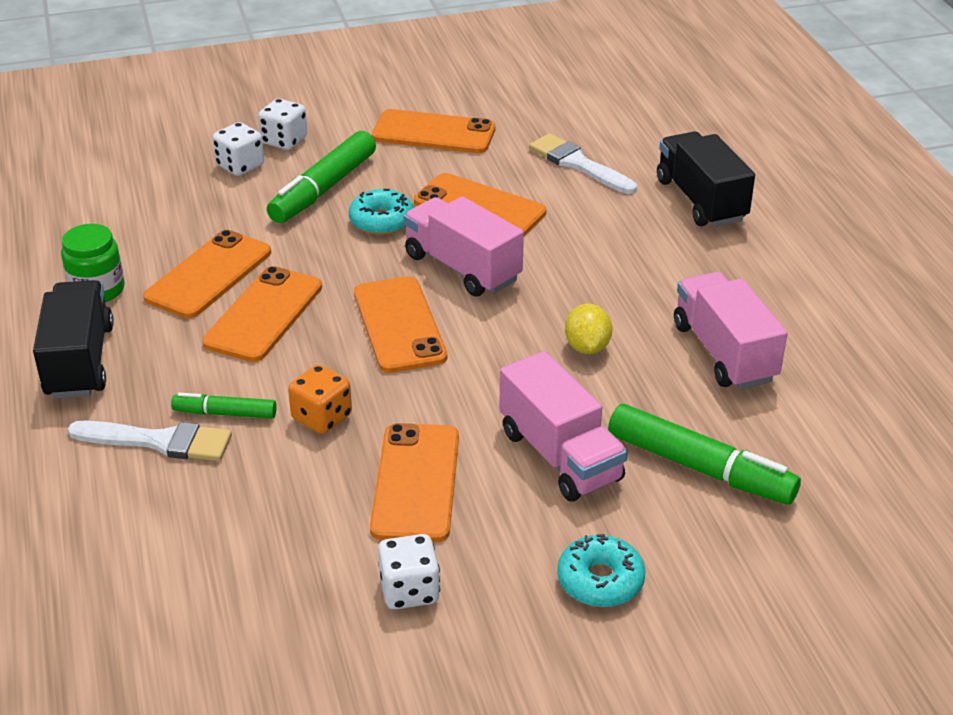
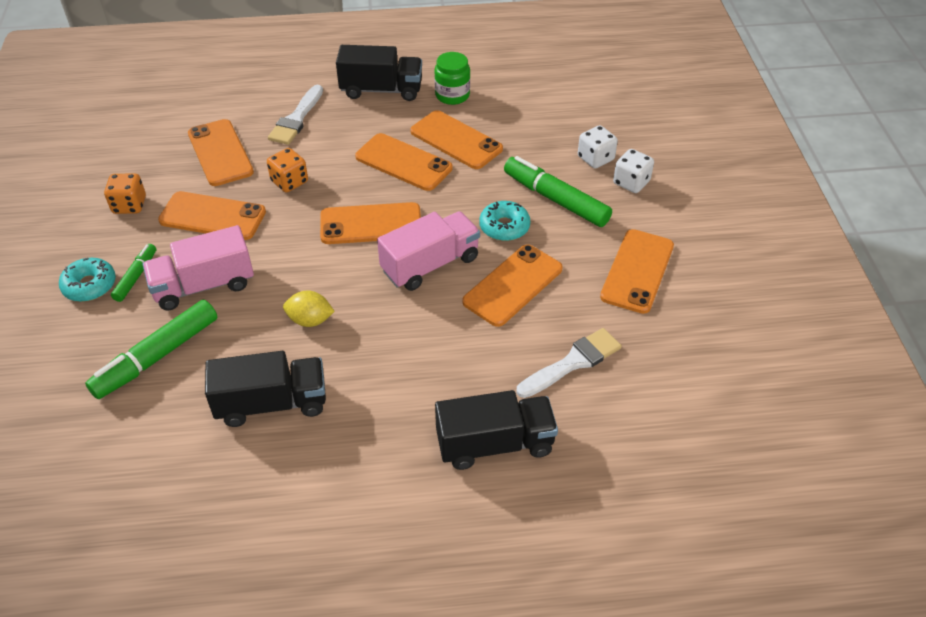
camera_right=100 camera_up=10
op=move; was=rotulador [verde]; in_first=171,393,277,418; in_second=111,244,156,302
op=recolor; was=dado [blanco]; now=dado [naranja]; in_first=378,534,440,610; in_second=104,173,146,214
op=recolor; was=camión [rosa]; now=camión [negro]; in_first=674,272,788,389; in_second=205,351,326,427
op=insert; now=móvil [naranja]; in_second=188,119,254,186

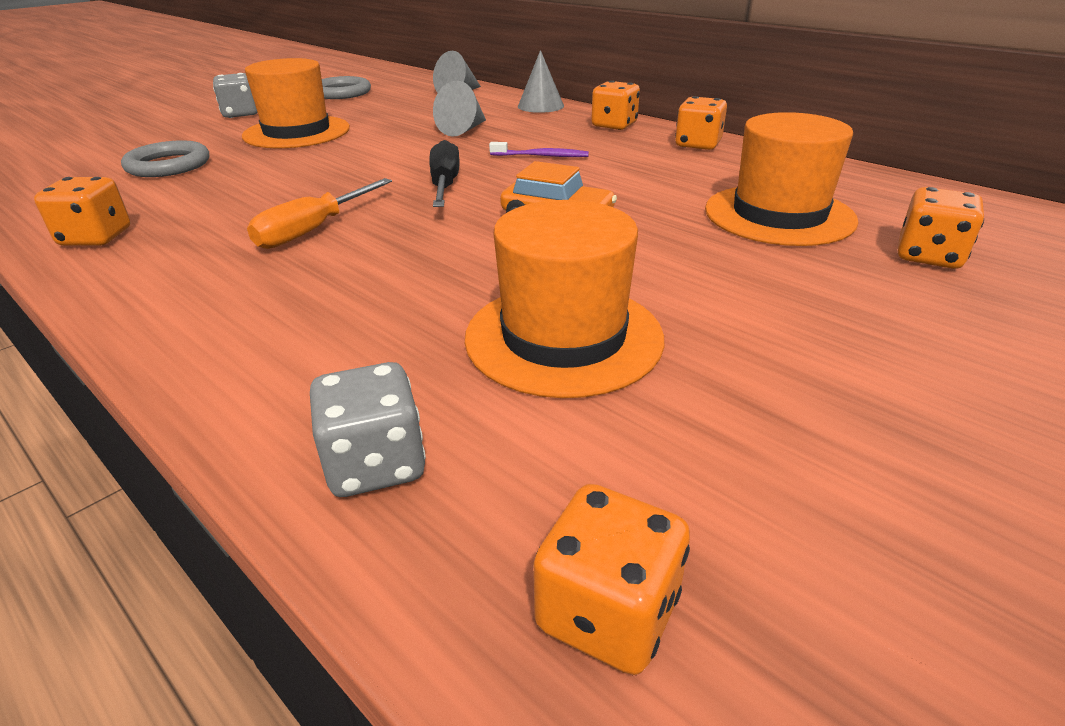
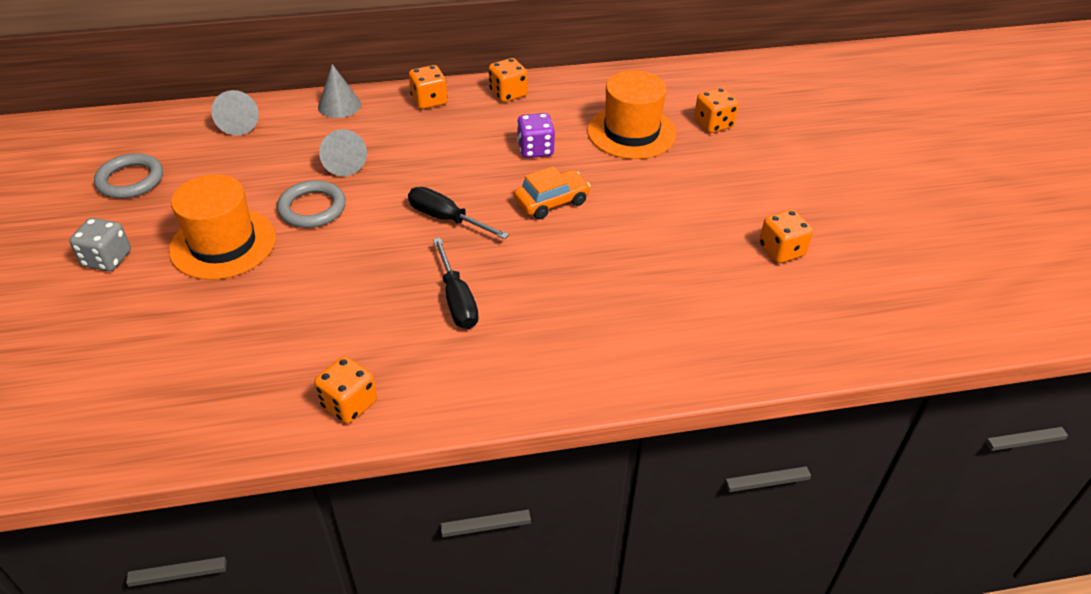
camera_right=-55 camera_up=10
op=move; was=anillo [gris]; in_first=121,140,209,177; in_second=277,180,346,228
op=recolor; was=destornillador [naranja]; now=destornillador [negro]; in_first=247,178,392,249; in_second=433,238,479,329
op=delete; was=dado [gris]; in_first=310,362,426,497
op=delete; was=sombrero [naranja]; in_first=465,200,664,398
op=delete; was=cepillo de dientes [morado]; in_first=489,142,589,157
op=move; was=dado [naranja]; in_first=533,484,690,675; in_second=759,209,813,263
op=insert; now=dado [morado]; in_second=517,113,555,158

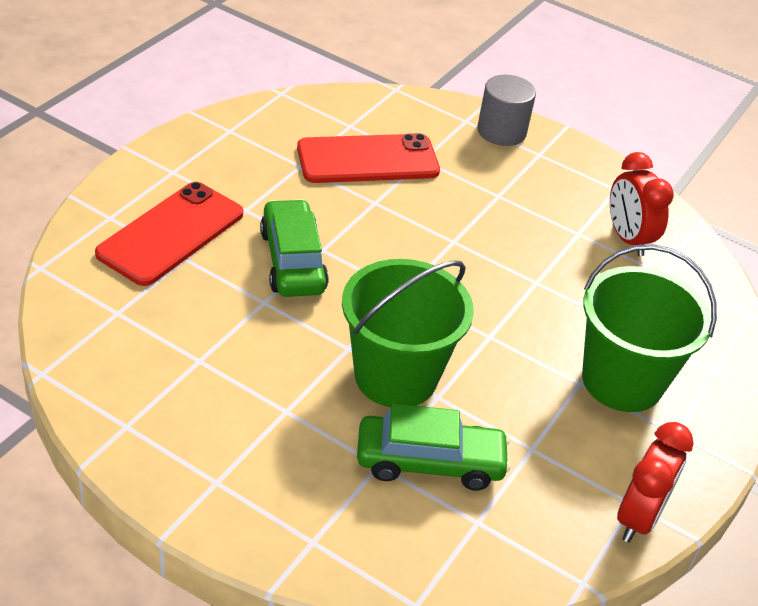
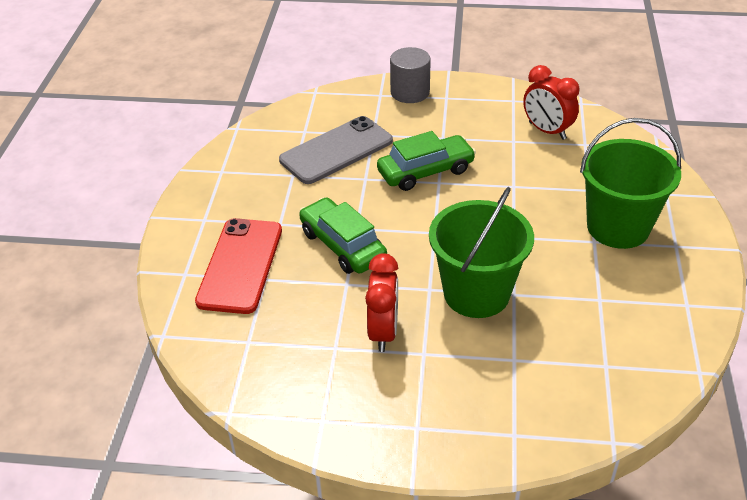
camera_right=-20 camera_up=0
op=recolor; was=móvil [rojo]; now=móvil [gris]; in_first=297,133,440,183; in_second=279,116,393,184
op=move; was=coche [verde]; in_first=357,403,511,490; in_second=377,131,476,191
op=move; was=despertador [rojo]; in_first=617,422,694,542; in_second=365,254,398,352

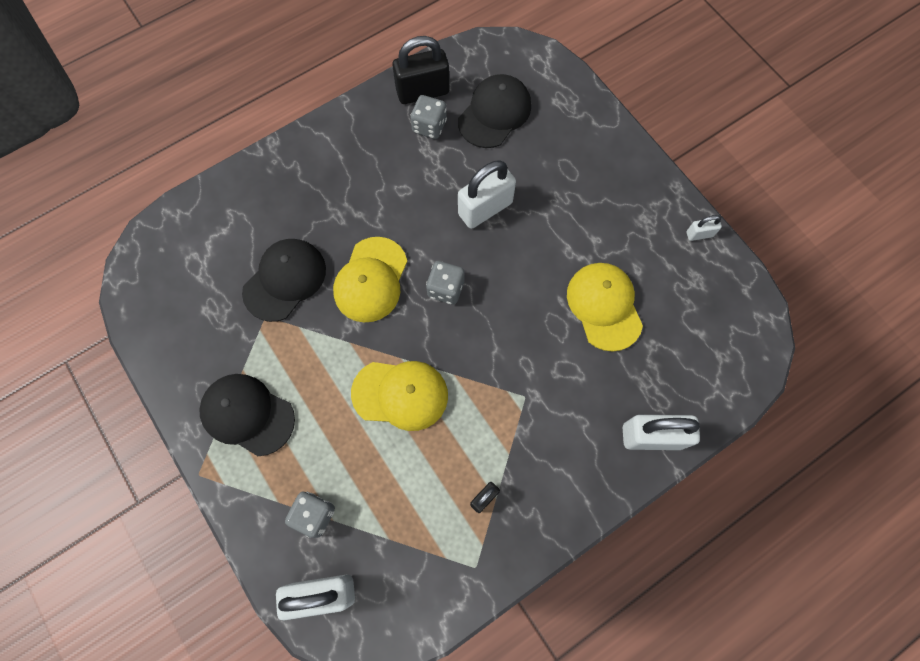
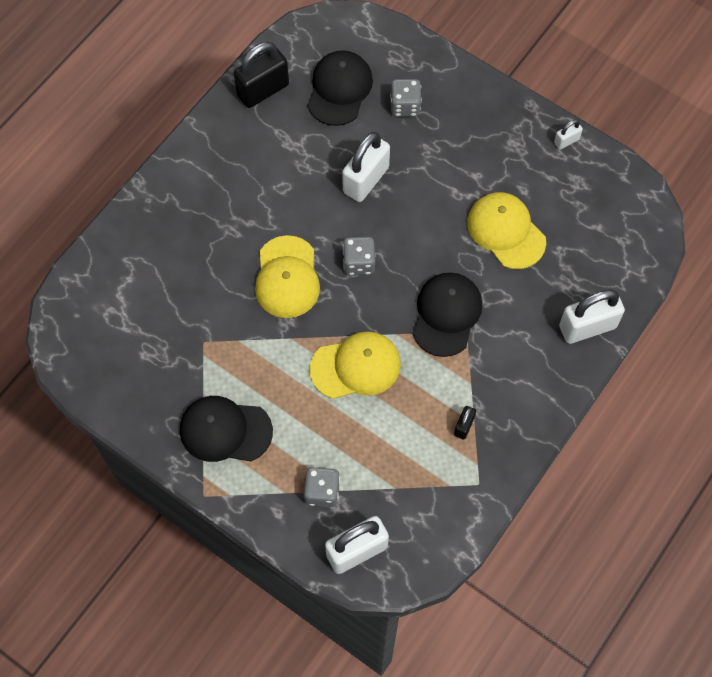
camera_right=-20 camera_up=-5
op=move; was=gorra [negro]; in_first=242,239,326,322; in_second=412,273,482,357
op=move; was=dado [gris]; in_first=411,95,447,139; in_second=390,79,422,117

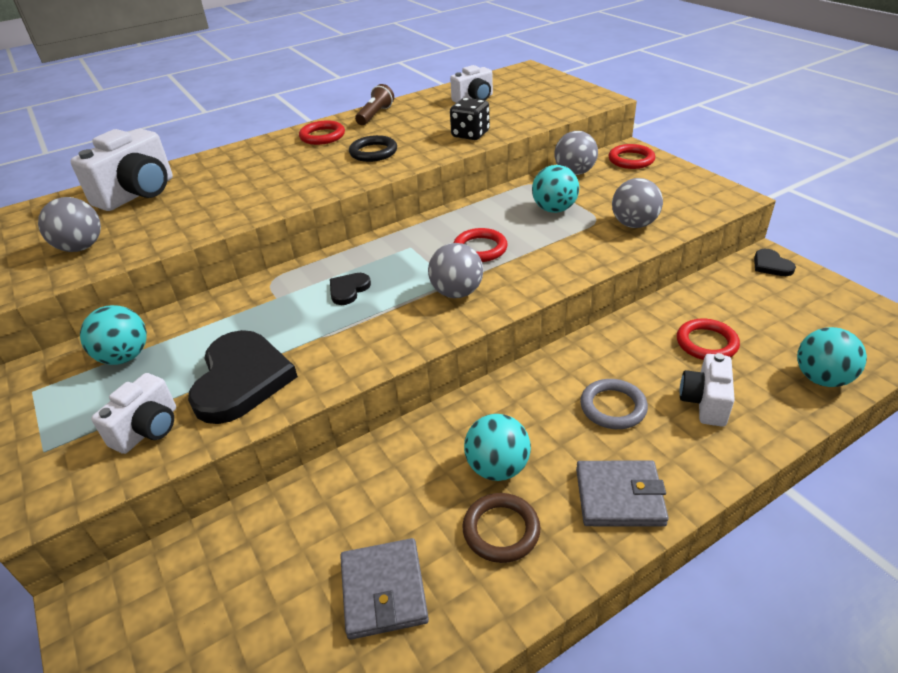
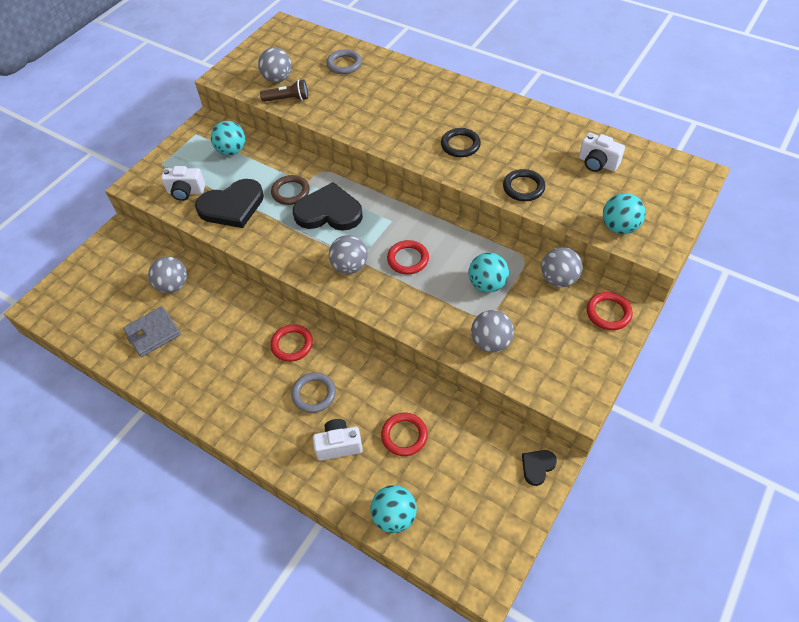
camera_right=65 camera_up=15
op=replace; was=cámara [blanco]; now=anillo [gris]; in_first=70,129,173,211; in_second=327,49,362,74
op=move; was=anillo [rojo]; in_first=299,120,345,145; in_second=270,324,313,362
op=resize; was=corazón [negro]; in_first=330,273,371,305; in_second=293,182,363,231; ratio=2.11
op=move; was=lámpara de mano [marrón]; in_first=355,84,394,125; in_second=260,79,308,102
op=replace; was=dado [negro]; now=anillo [negro]; in_first=450,98,490,140; in_second=503,169,545,201
op=move; was=anillo [marrón]; in_first=462,493,541,563; in_second=271,175,310,205
op=move; was=pelota [turquesa]; in_first=464,414,531,481; in_second=603,193,646,234
op=delete; was=cartera [gris]; in_first=576,460,669,527
op=insert; now=pelota [gris]; in_second=148,256,187,293

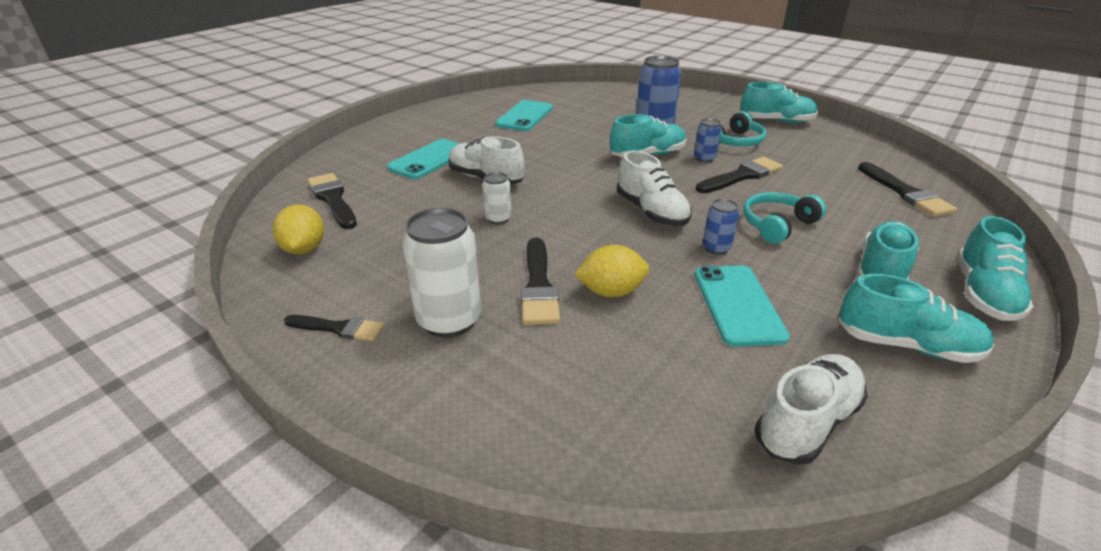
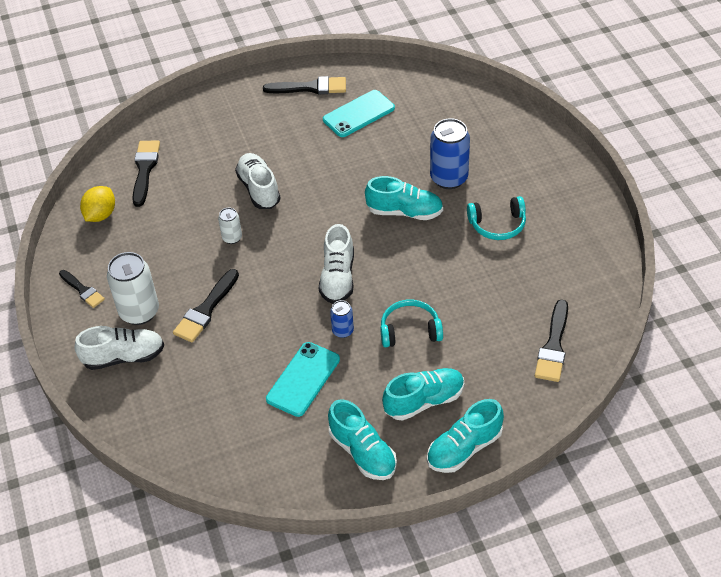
camera_right=35 camera_up=15
op=delete; was=móvil [turquesa]; in_first=387,139,460,179
op=delete; was=limón [amarillo]; in_first=574,245,649,298
op=delete; was=lata [azul]; in_first=694,118,721,163
op=move; was=pincel [negro]; in_first=696,157,783,193; in_second=263,76,346,94
op=delete; was=zapato [turquesa]; in_first=741,82,818,123
op=move; was=zapato [blanco]; in_first=755,354,868,465; in_second=74,326,164,370

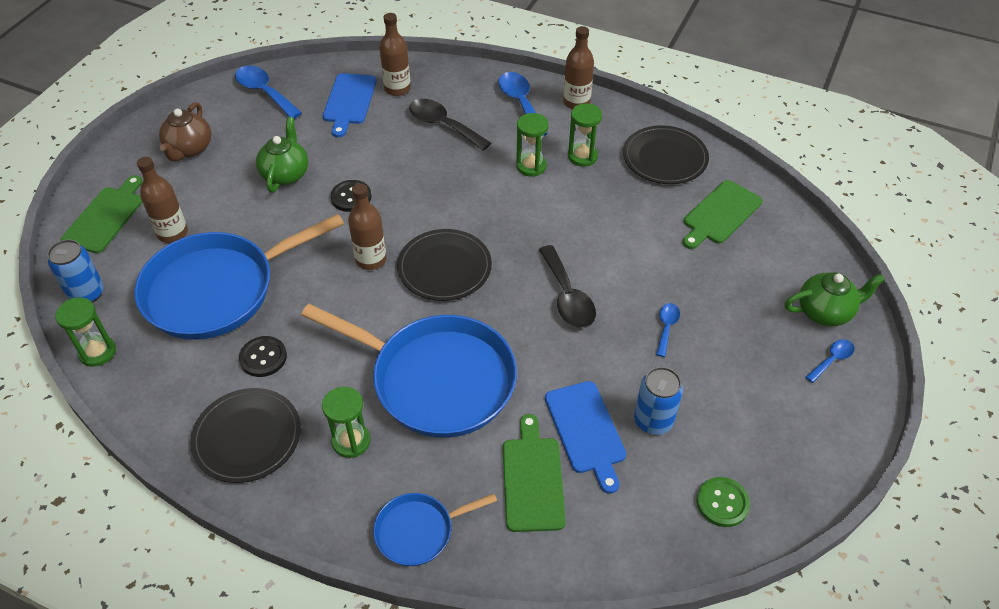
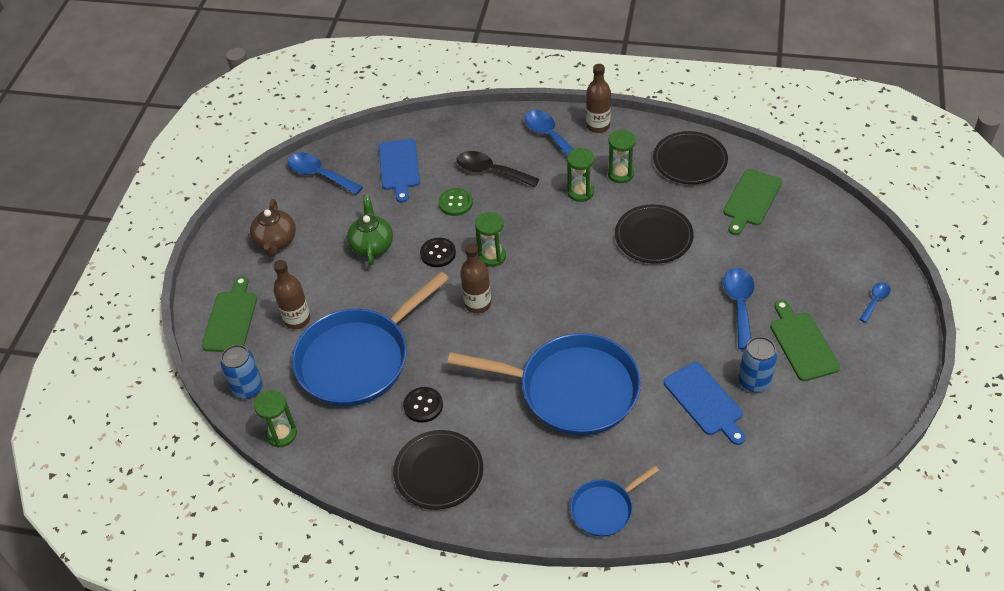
camera_right=-10 camera_up=0
op=move; was=reloj de arena [verde]; in_first=322,387,370,458; in_second=475,212,506,267
op=delete; was=botella [marrón]; in_first=379,13,411,96
op=move; was=plato [negro]; in_first=397,229,492,301; in_second=615,204,694,264
op=move; was=tabla de cortar [verde]; in_first=503,414,566,532; in_second=770,300,840,381
op=delete; was=cuchara [negro]; in_first=539,245,596,328
op=resize; was=cuchara [azul]; in_first=656,303,680,357; in_second=723,268,754,350; ratio=1.81
op=move; was=botón [verde]; in_first=697,477,750,527; in_second=438,188,473,216
op=delete; was=tetera [verde]; in_first=785,272,885,326

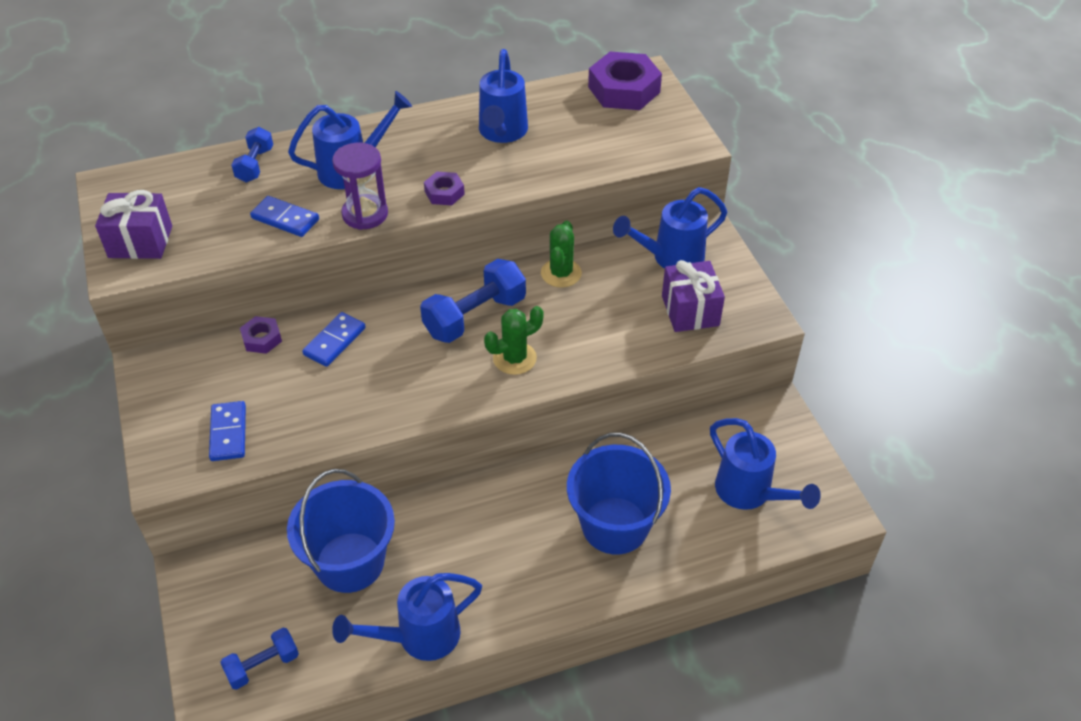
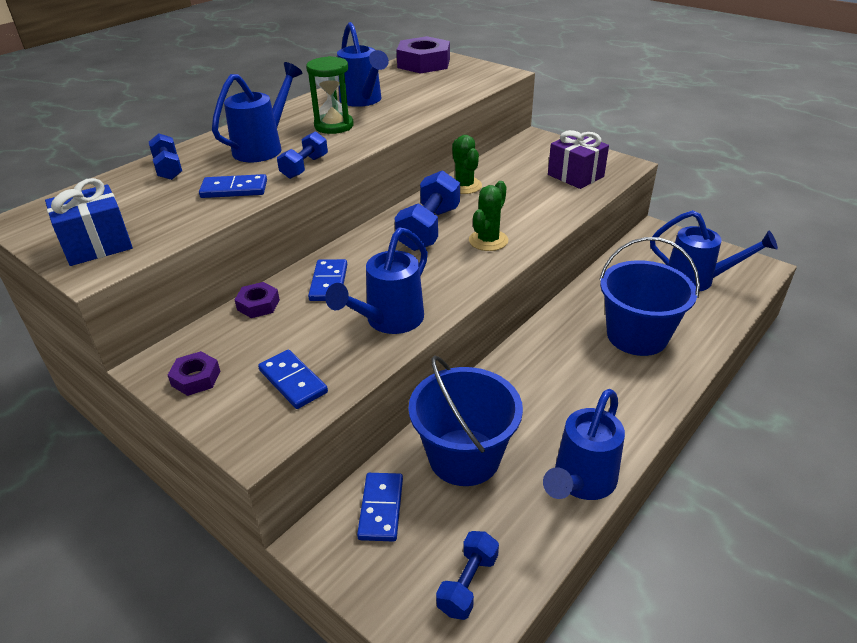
camera_right=-30 camera_up=-10
op=recolor; was=regalo [morado]; now=regalo [azul]; in_first=95,190,172,259; in_second=45,178,133,266
op=replace; was=reloj de arena [morado]; now=mancuerna [azul]; in_first=332,143,388,230; in_second=277,131,328,179
op=move; was=tuerca [morado]; in_first=424,172,465,205; in_second=168,351,220,396
op=move; was=regadera [azul]; in_first=613,187,727,269; in_second=325,227,428,334
op=insert; now=reloj de arena [verde]; in_second=306,56,354,134
op=insert; now=ficha de dominó [azul]; in_second=357,473,403,542

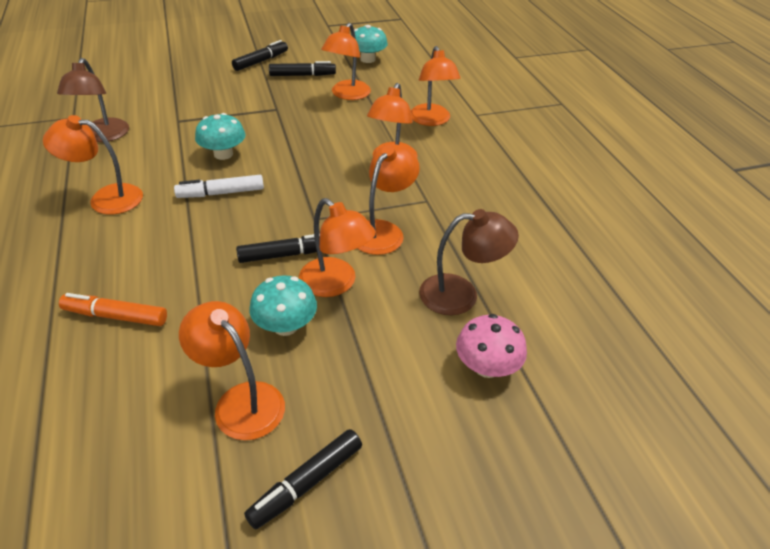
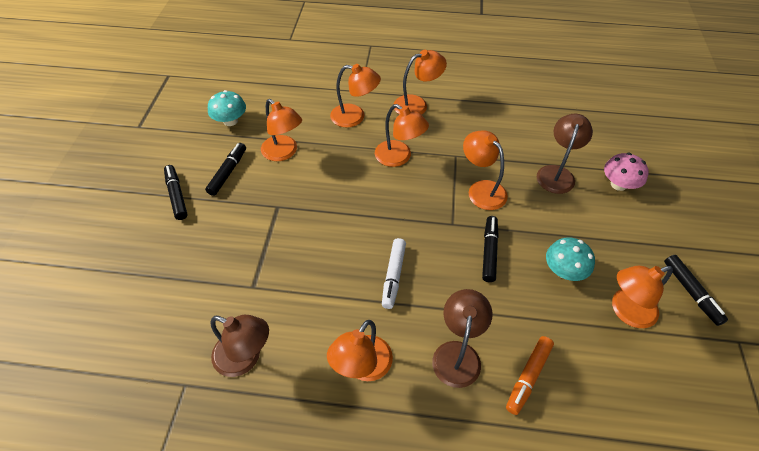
camera_right=-65 camera_up=10
op=delete; was=seta [turquesa]; in_first=195,113,245,160
op=move; was=lámpara [naranja]; in_first=299,198,376,297; in_second=394,50,447,115
op=insert; now=lámpara [marrón]; in_second=432,289,492,388

